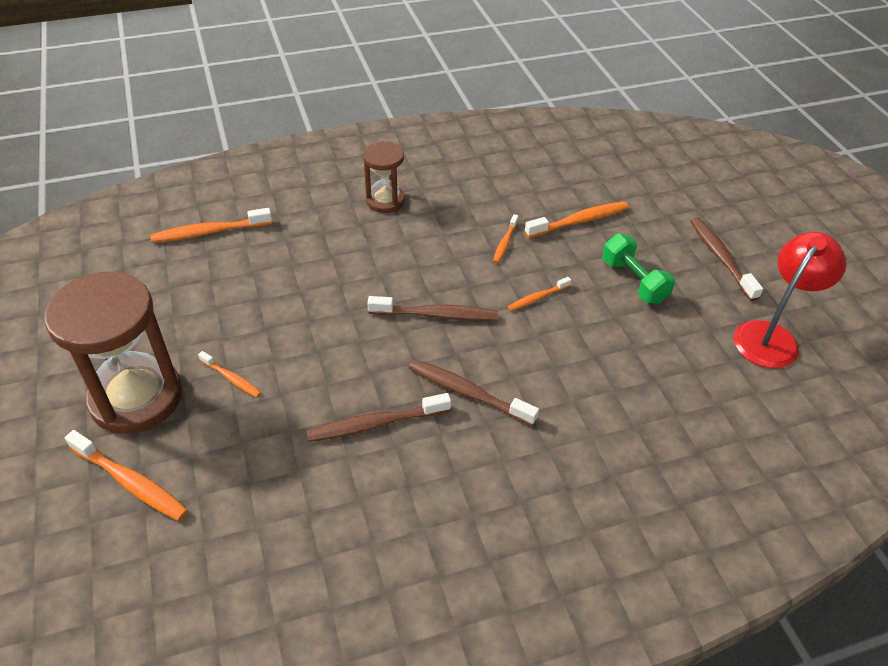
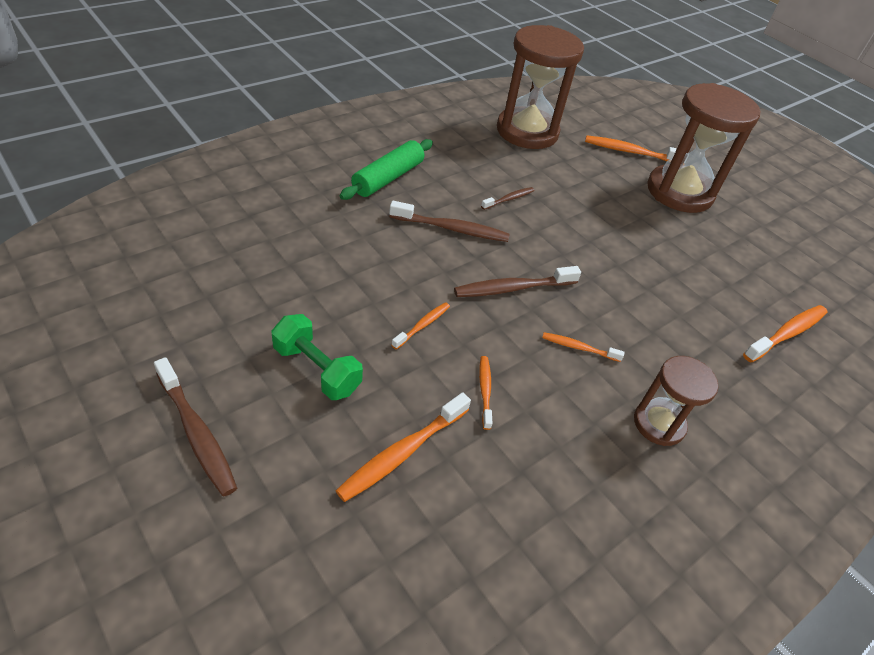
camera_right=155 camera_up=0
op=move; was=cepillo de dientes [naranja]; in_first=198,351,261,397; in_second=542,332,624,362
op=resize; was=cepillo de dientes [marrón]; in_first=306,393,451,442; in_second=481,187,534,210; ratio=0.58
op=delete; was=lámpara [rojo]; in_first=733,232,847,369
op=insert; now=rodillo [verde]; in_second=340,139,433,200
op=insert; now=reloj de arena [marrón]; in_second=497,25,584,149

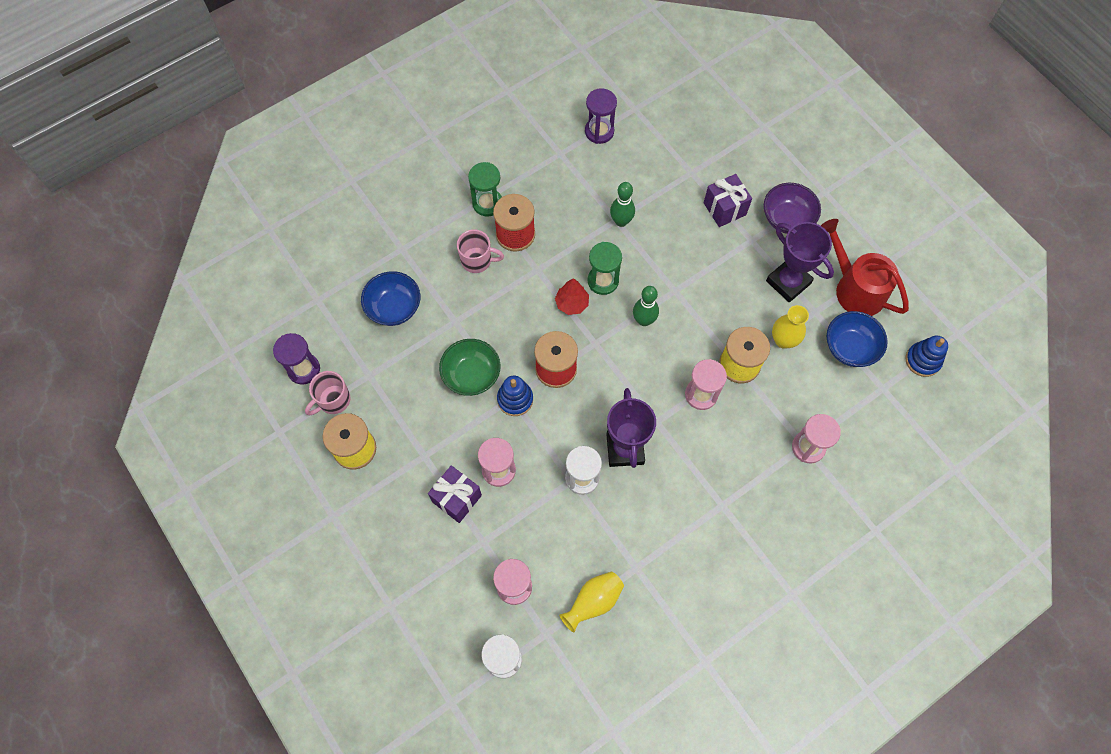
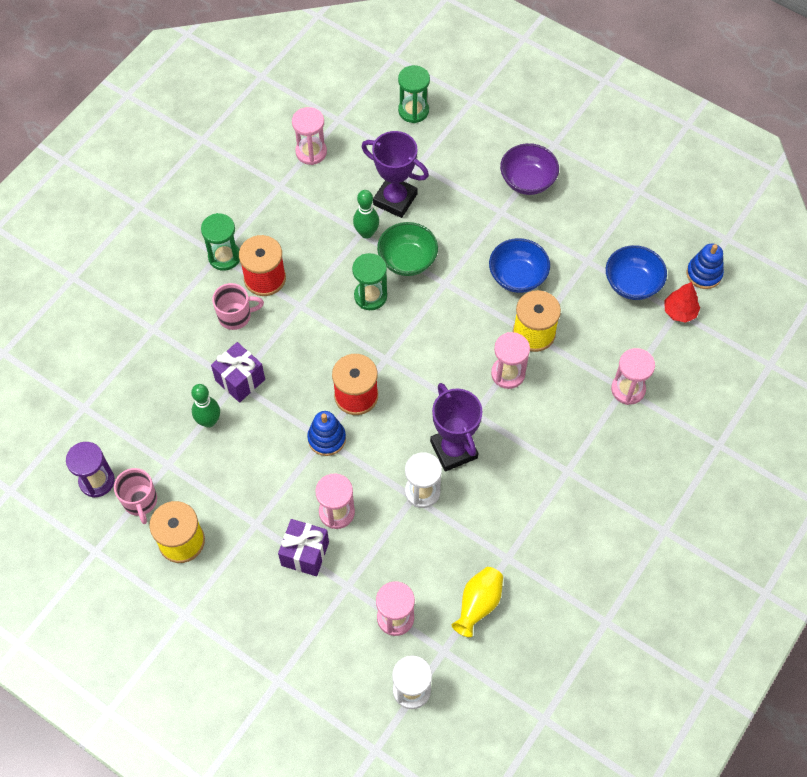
camera_right=-20 camera_up=-5
op=rotate; was=taza [rosa]; in_first=305,371,351,415; in_second=114,468,157,524; clockwise=-45
op=move; was=cuenco [azul]; in_first=361,271,420,326; in_second=489,238,550,293
op=move; was=cuenco [verde]; in_first=439,339,501,396; in_second=377,222,438,276
op=move; was=árbol [rojo]; in_first=555,278,589,315; in_second=664,282,700,323
op=recolor; was=reloj de arena [morado]; now=reloj de arena [rosa]; in_first=585,88,617,144; in_second=292,107,327,165
op=move; was=bolo [verde]; in_first=633,286,659,326; in_second=191,384,220,428
op=move; was=regalo [morado]; in_first=704,174,752,227; in_second=211,342,265,402
op=move; was=trofeo [morado]; in_first=766,222,834,302; in_second=362,131,429,218
op=delete; was=florero [amarillo]; in_first=772,305,809,349
op=delete; was=regadera [rojo]; in_first=821,219,909,316
op=insert; now=reloj de arena [verde]; in_second=398,65,430,123

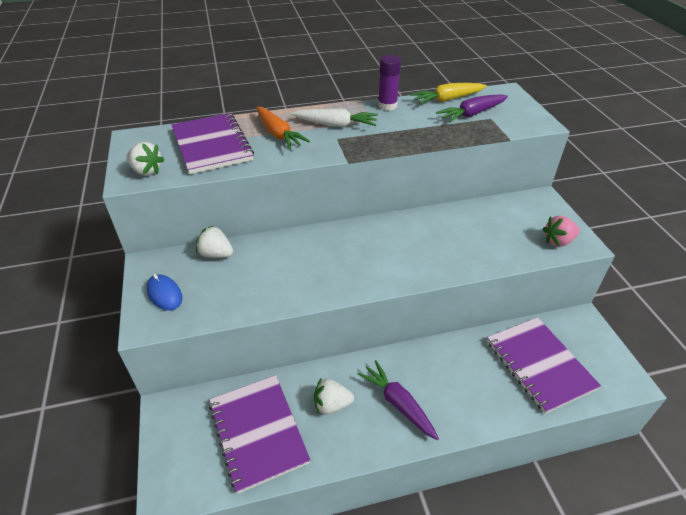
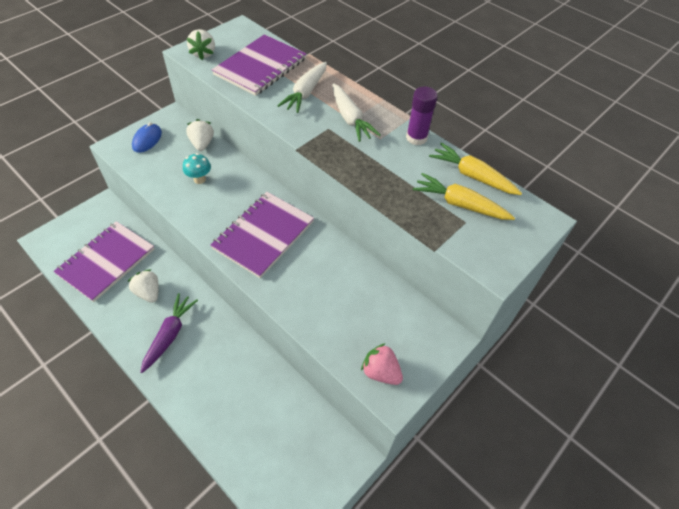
camera_right=55 camera_up=10
op=recolor; was=zanahoria [naranja]; now=zanahoria [blanco]; in_first=256,106,310,149; in_second=277,62,327,113
op=recolor; was=zanahoria [morado]; now=zanahoria [amarillo]; in_first=436,94,508,123; in_second=413,173,515,220
op=move; was=cuaderno [morado]; in_first=487,317,601,414; in_second=210,192,314,278
op=insert; now=seta [turquesa]; in_second=183,153,211,184

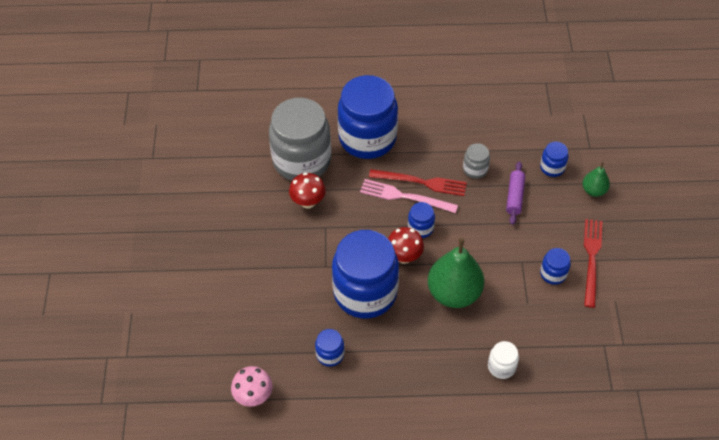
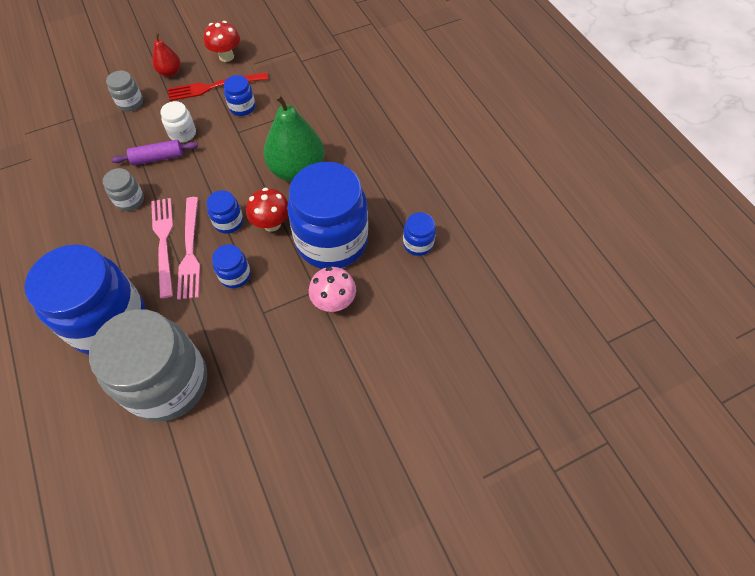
camera_right=-115 camera_up=5
op=move; was=seta [rosa]; in_first=231,366,272,407; in_second=309,267,356,312
op=move; was=seta [rojo]; in_first=289,172,326,209; in_second=204,21,240,62
op=recolor; was=tenedor [rojo]; now=tenedor [rosa]; in_first=369,169,467,196; in_second=151,198,173,298
op=move; was=tarro [blanco]; in_first=488,341,519,379; in_second=160,101,196,143
op=move; was=tarro [azul]; in_first=540,142,568,177; in_second=212,244,251,288
op=replace; was=pera [verde]; now=tarro [gris]; in_first=582,162,610,197; in_second=106,71,143,111
op=insert; now=pera [rojo]; in_second=152,33,181,77

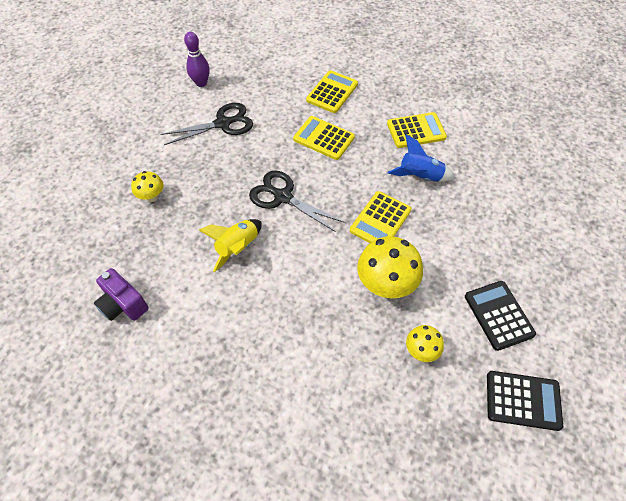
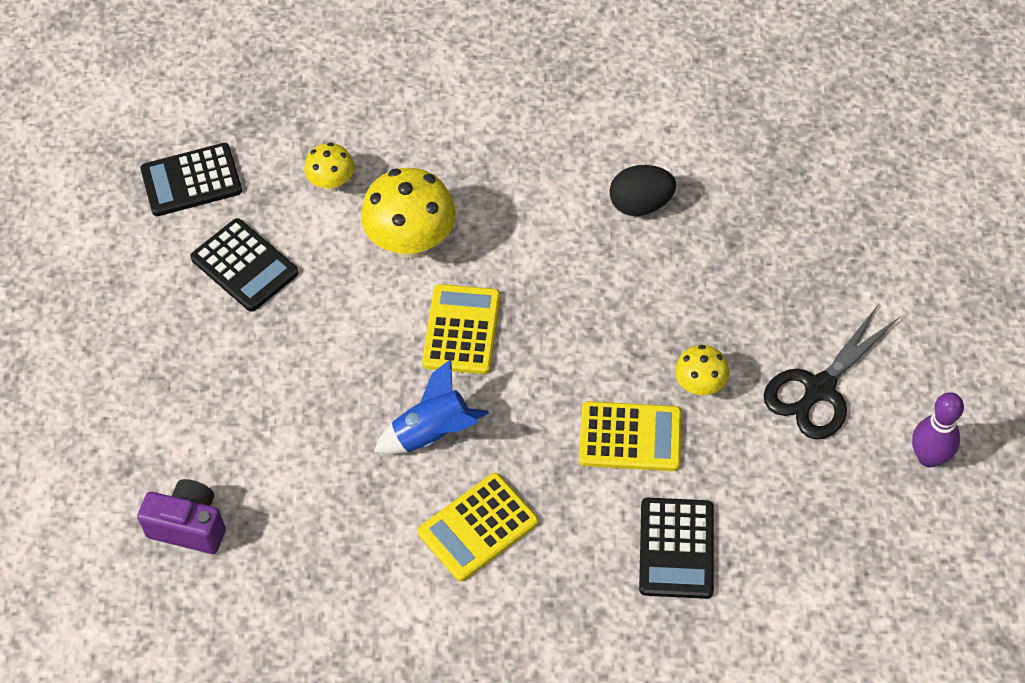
camera_right=155 camera_up=0
op=move; was=cámara [morado]; in_first=94,268,149,321; in_second=137,479,226,554
op=move; was=seta [amarillo]; in_first=131,171,164,202; in_second=675,345,729,395
op=replace; was=cohete [amarillo]; now=huevo [negro]; in_first=199,219,262,272; in_second=610,165,676,216
op=delete; was=tijeras [negro]; in_first=249,170,343,232
op=recolor; was=calculadora [amarillo]; now=calculadora [negro]; in_first=306,70,358,113; in_second=639,498,714,599

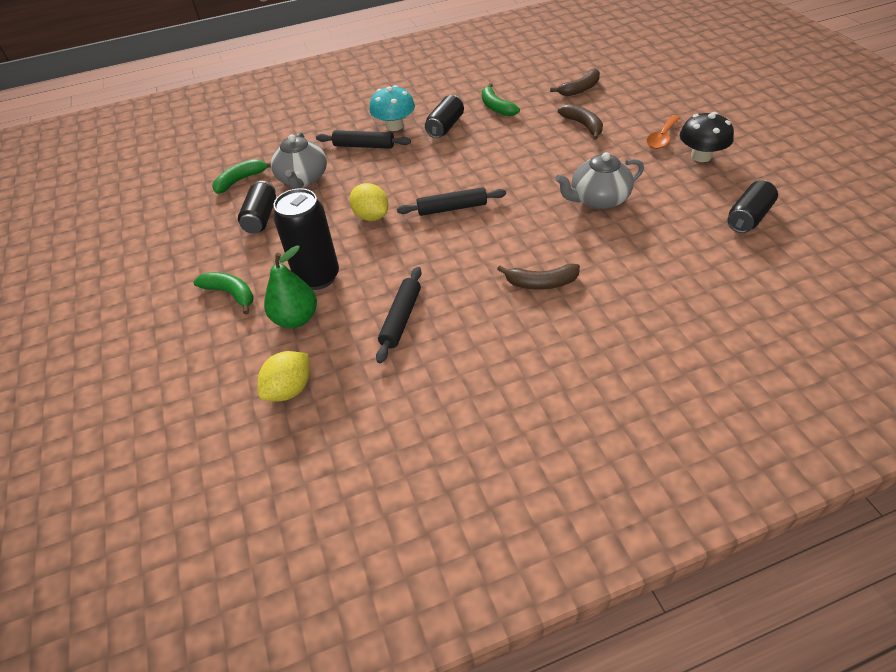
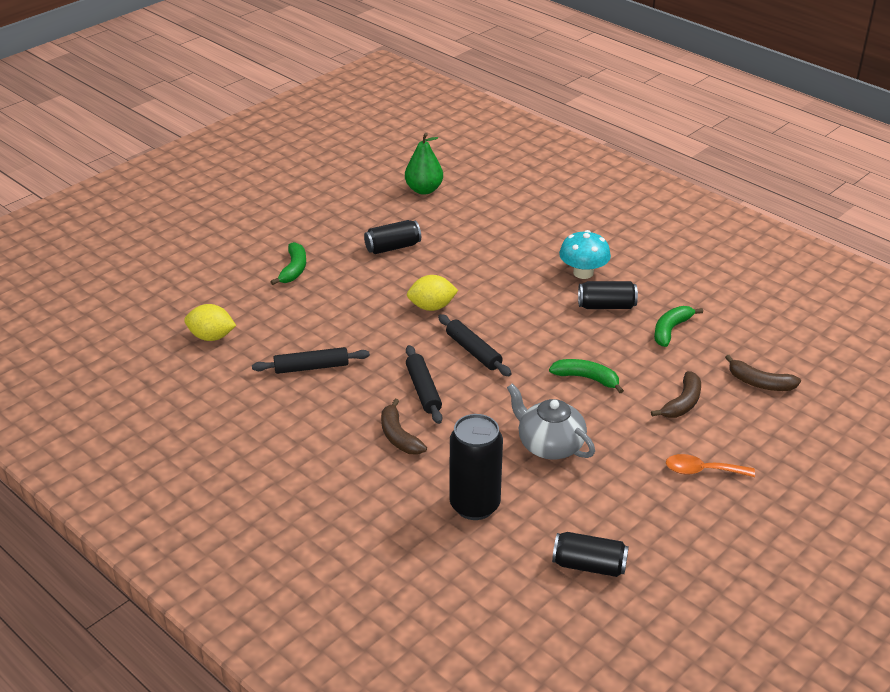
camera_right=60 camera_up=-10
op=move; was=plátano [verde]; in_first=212,159,271,194; in_second=549,359,624,393
op=move; was=pera [verde]; in_first=264,246,317,328; in_second=405,133,443,195
op=delete; was=tetera [gris]; in_first=271,132,327,189
op=move; was=lata [negro]; in_first=273,188,339,290; in_second=449,414,503,520
op=move; was=rodillo [negro]; in_first=316,130,411,149; in_second=406,345,442,424
op=rotate; was=limón [amarillo]; in_first=349,183,389,221; in_second=407,275,458,311; clockwise=60
op=delete; was=seta [negro]; in_first=680,112,734,162

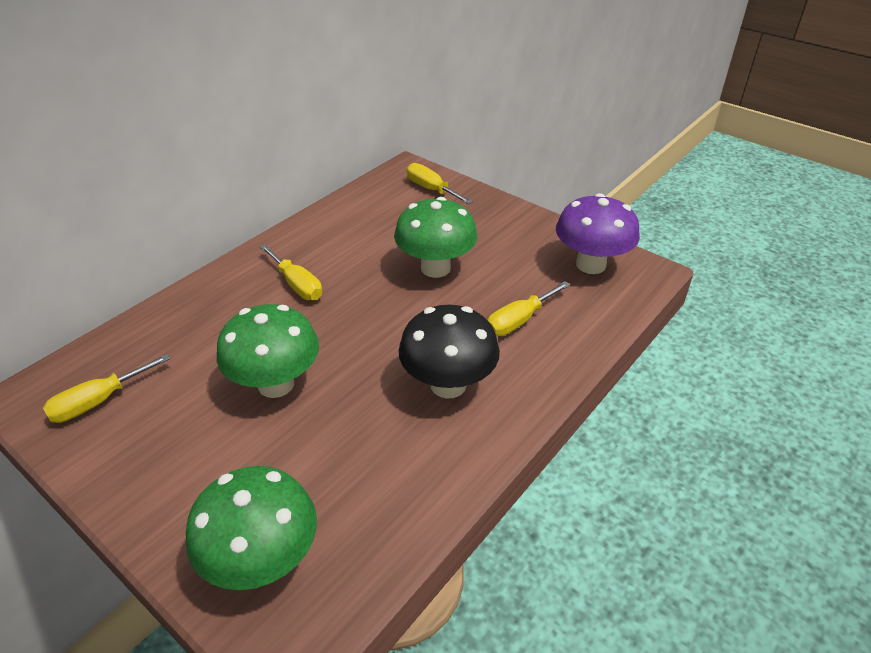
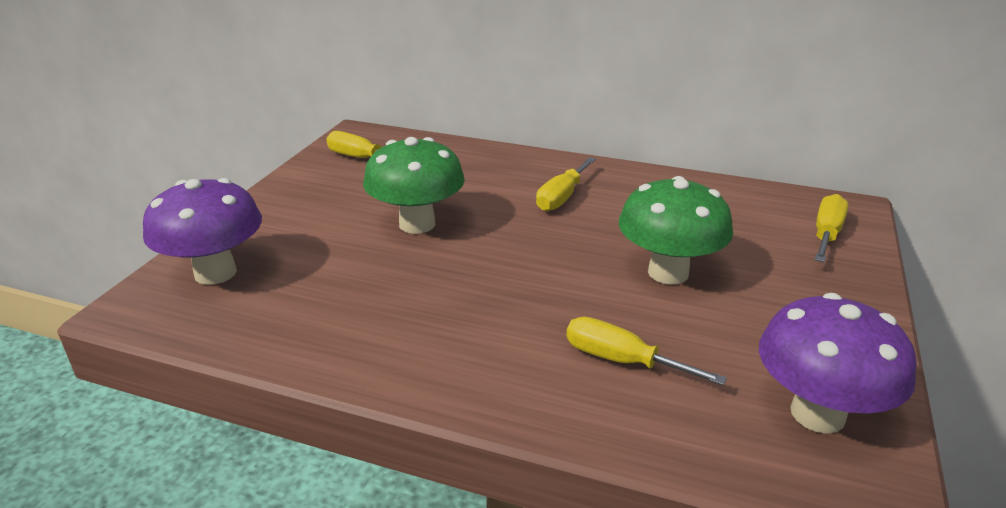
camera_right=70 camera_up=-10
op=recolor; was=seta [verde]; now=seta [morado]; in_first=186,466,317,590; in_second=143,178,262,285
op=delete; was=seta [negro]; in_first=399,305,500,399

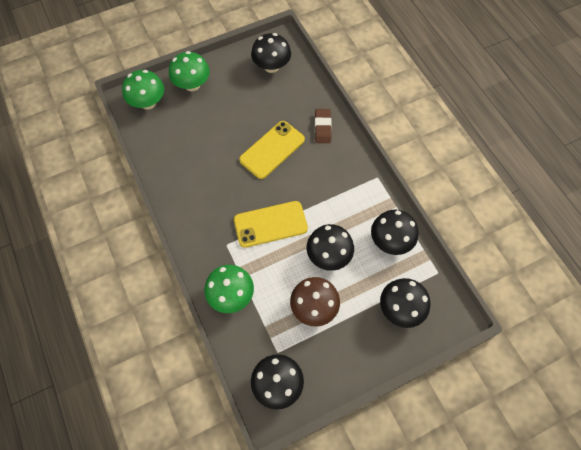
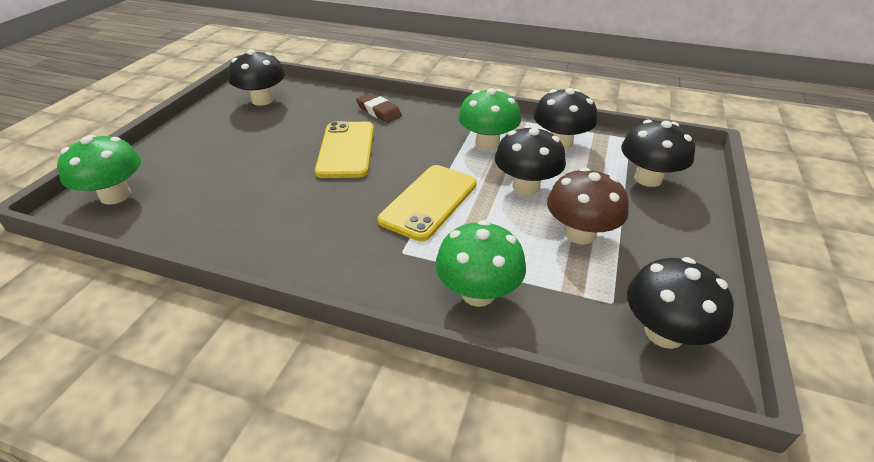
camera_right=-45 camera_up=-25
op=move; was=seta [verde]; in_first=169,51,210,91; in_second=458,88,521,150

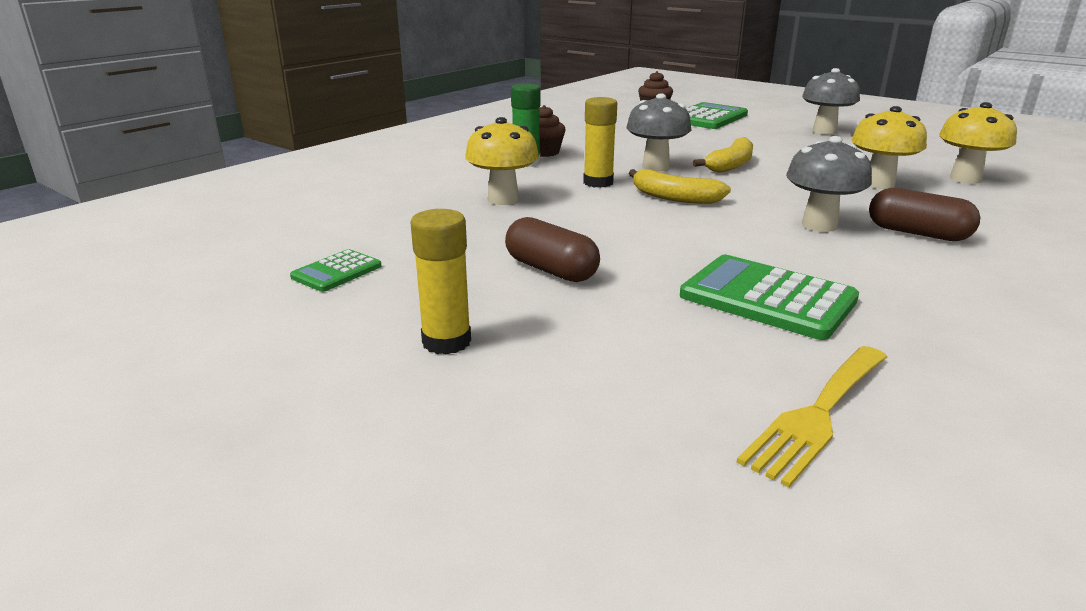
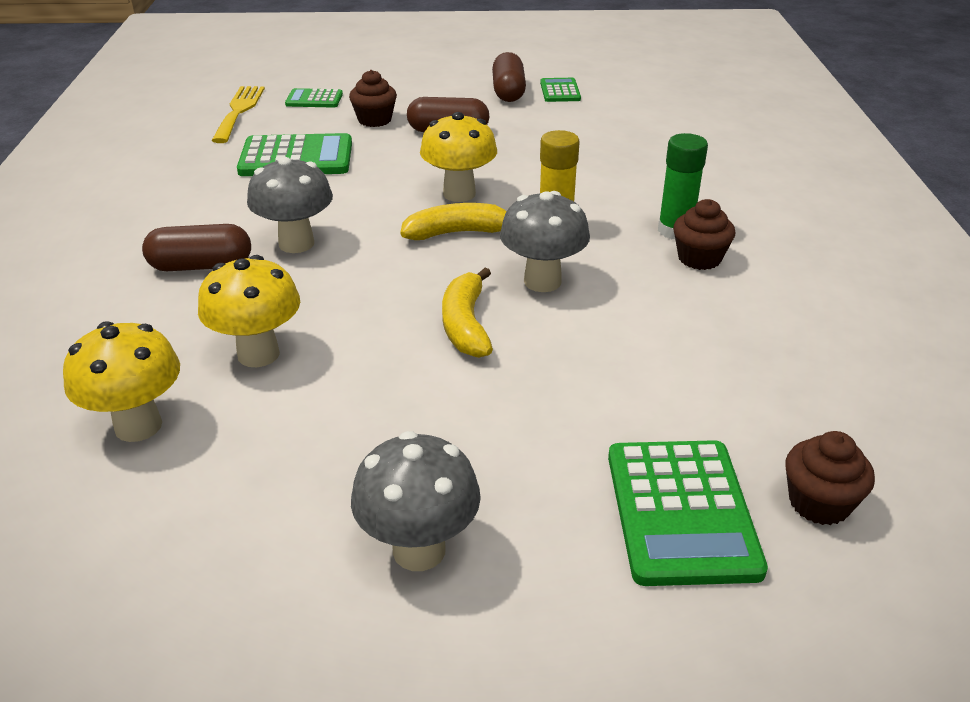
camera_right=140 camera_up=10
op=delete; was=barra de pegamento [amarillo]; in_first=410,209,471,355
op=move; was=seta [amarillo]; in_first=465,117,539,205; in_second=420,112,497,202
op=insert; now=calculadora [verde]; in_second=285,88,343,108
op=insert; now=magdalena [marrón]; in_second=349,70,397,127
op=insert; now=cápsula [marrón]; in_second=492,52,526,102

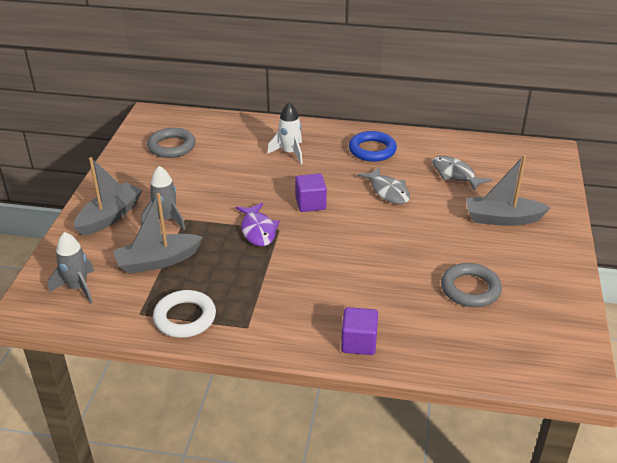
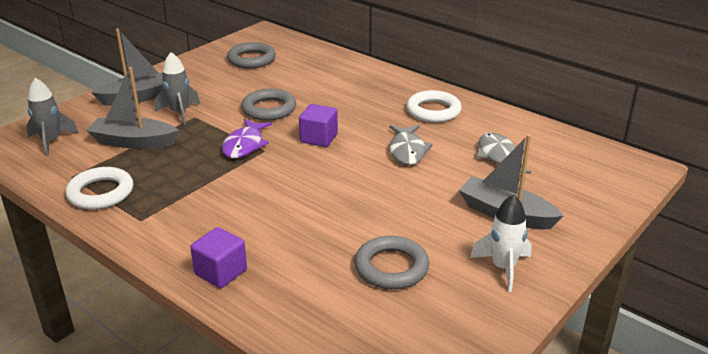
camera_right=30 camera_up=-5
op=move; was=cohete [blanco]; in_first=267,102,303,164; in_second=470,195,532,292
op=recolor; was=anillo [azul]; now=anillo [blanco]; in_first=349,131,397,162; in_second=407,90,462,123
op=insert; now=anillo [gris]; in_second=241,89,296,121

